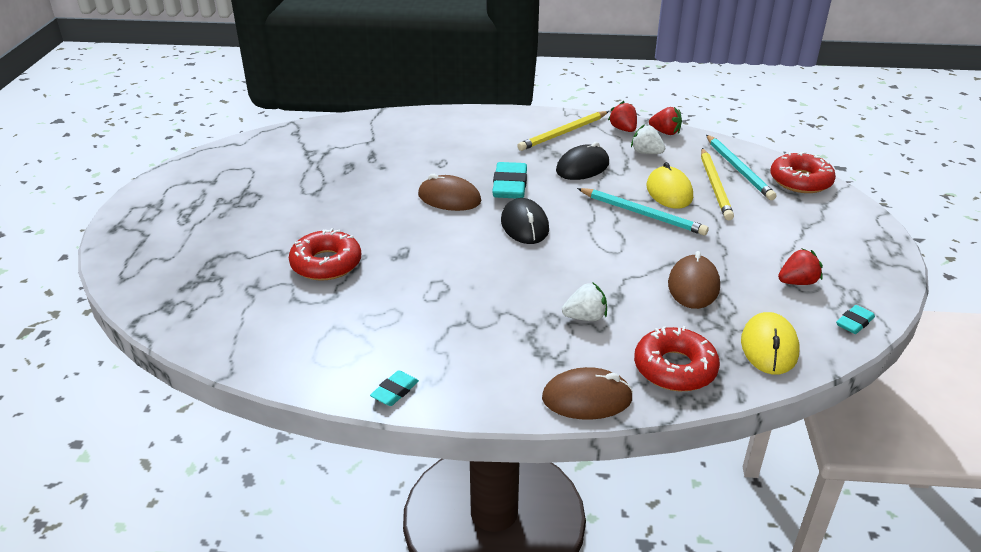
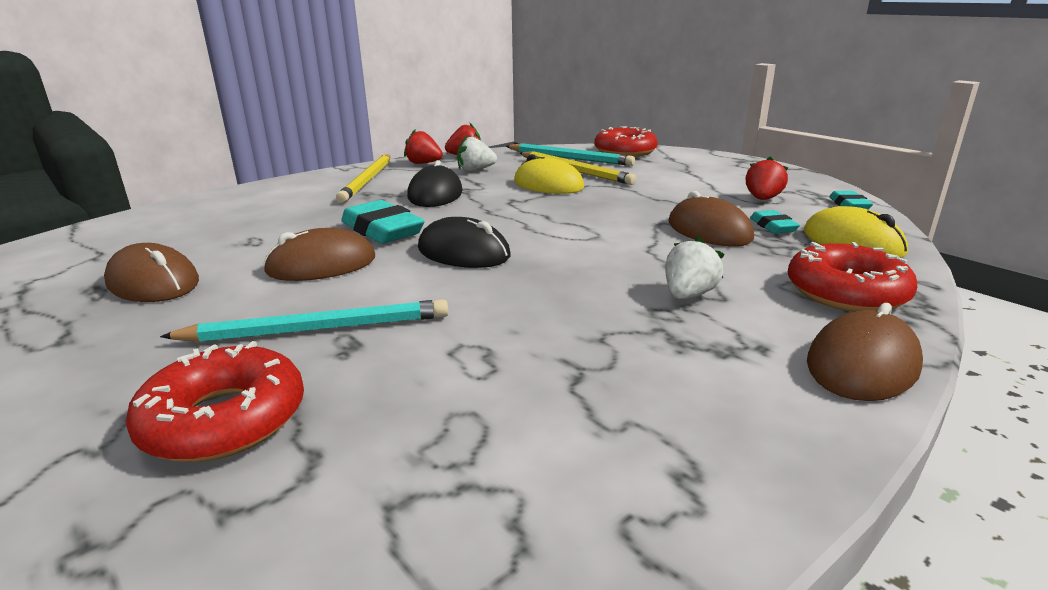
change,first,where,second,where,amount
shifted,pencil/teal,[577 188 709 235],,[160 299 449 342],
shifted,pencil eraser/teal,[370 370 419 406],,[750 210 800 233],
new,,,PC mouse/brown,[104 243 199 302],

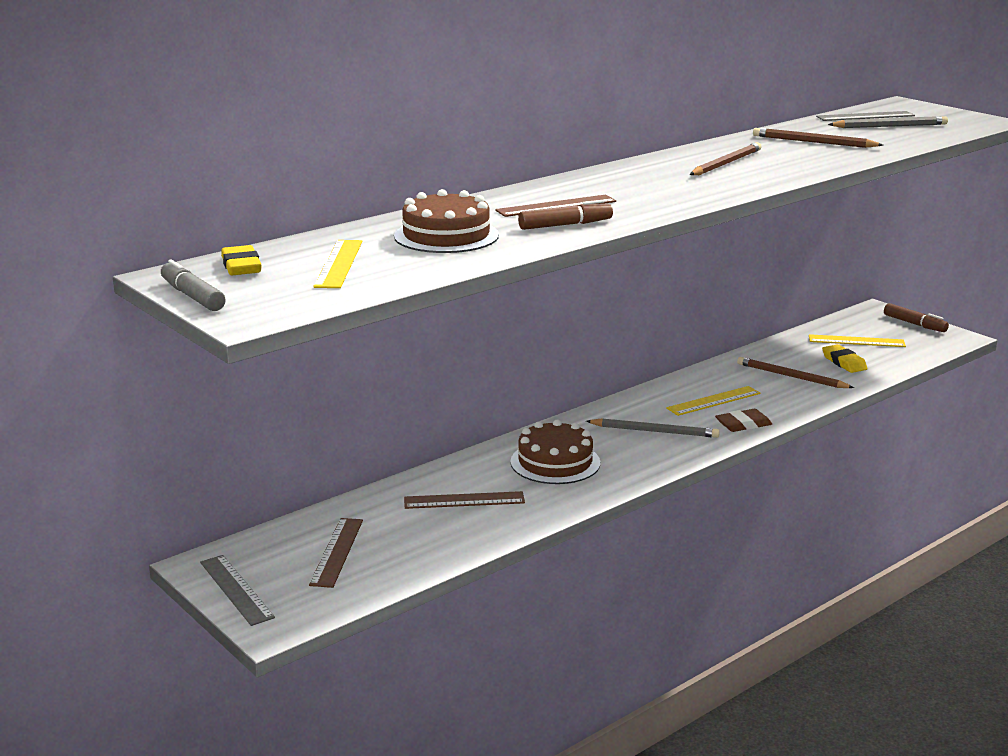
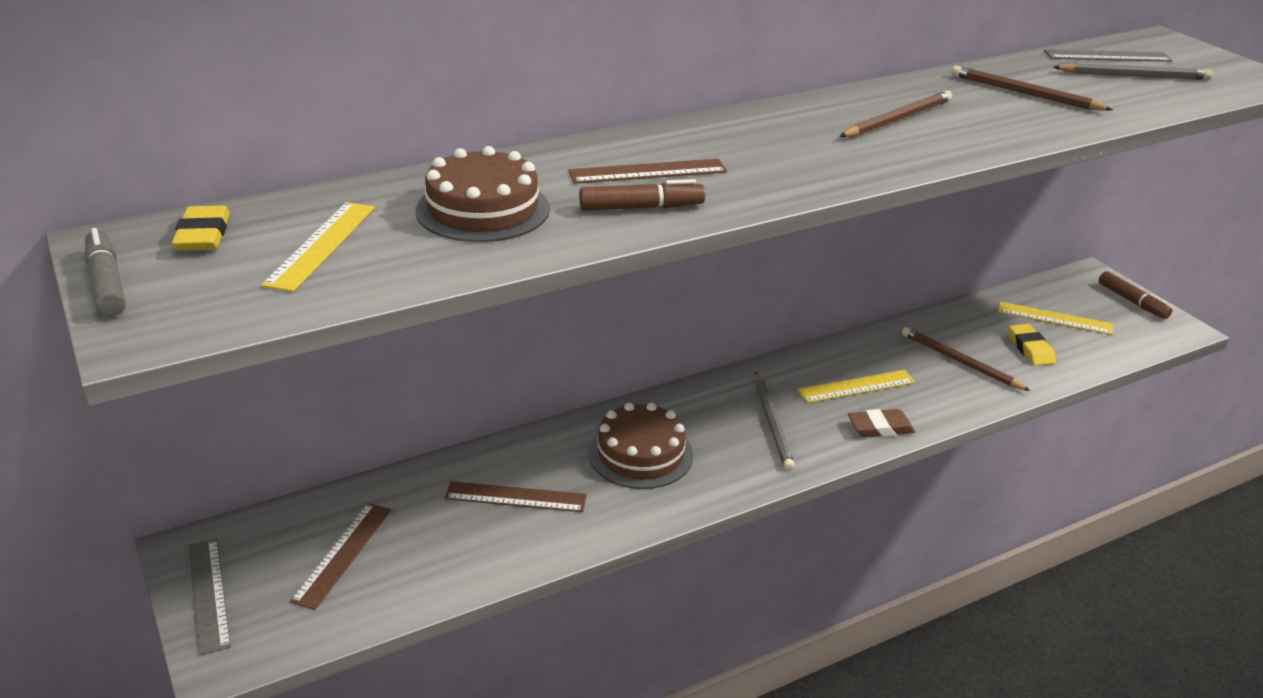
change,first,where,second,where,amount
rotated,pencil/ash-grey,[586 418 720 438],,[755 372 795 471],60 degrees clockwise

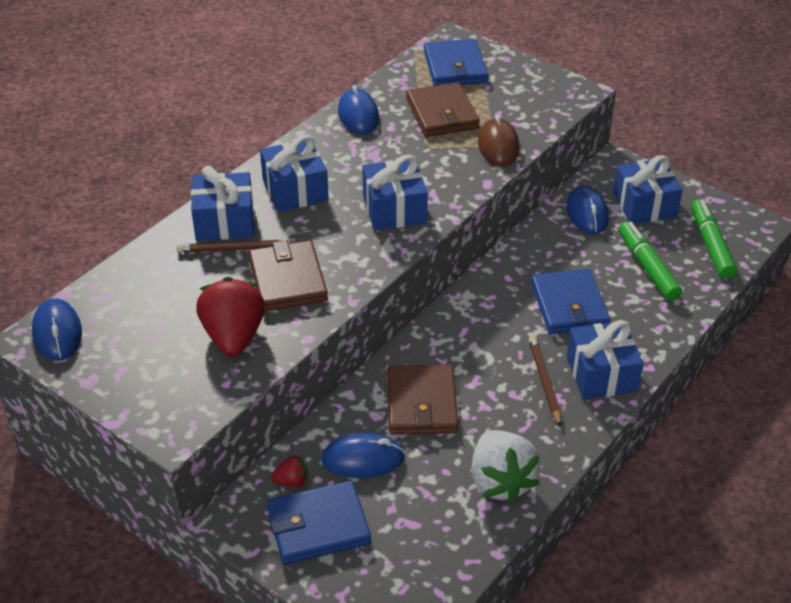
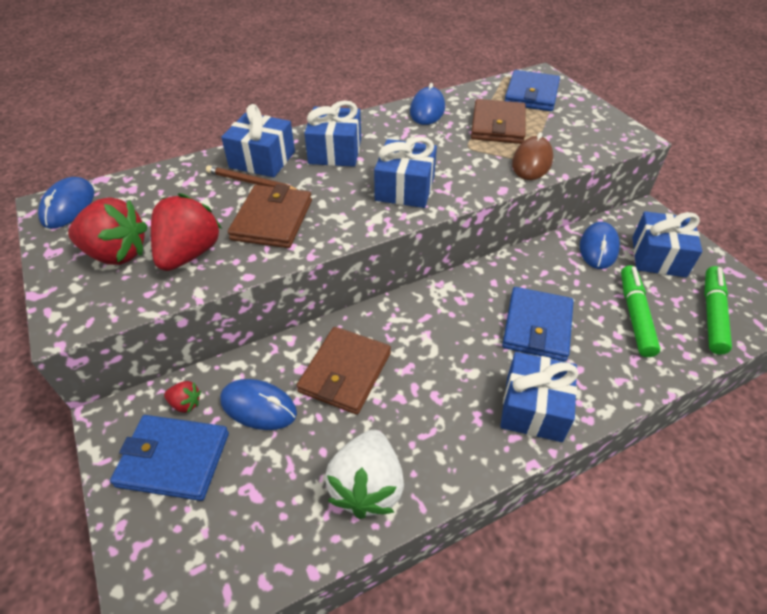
change,first,where,second,where,amount
gone,pencil/brown,[529 336 561 427],,,
new,,,toy strawberry/red,[68 197 148 265],

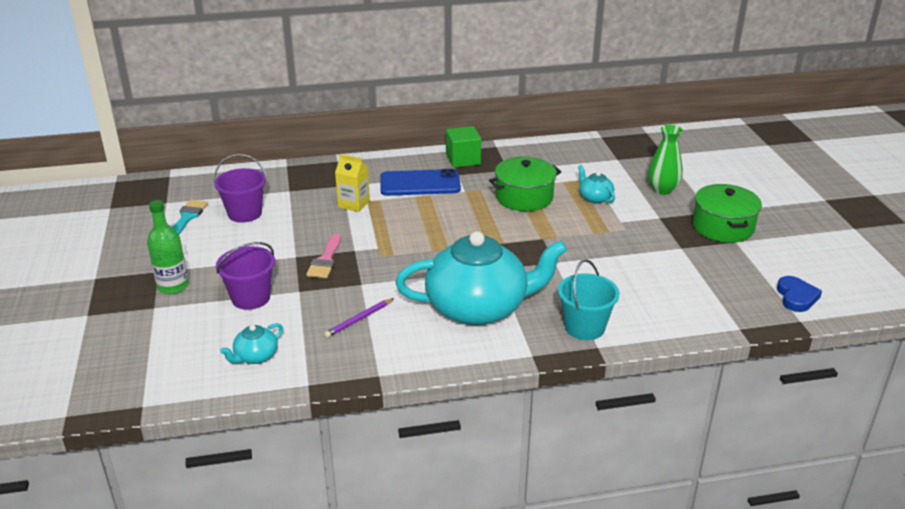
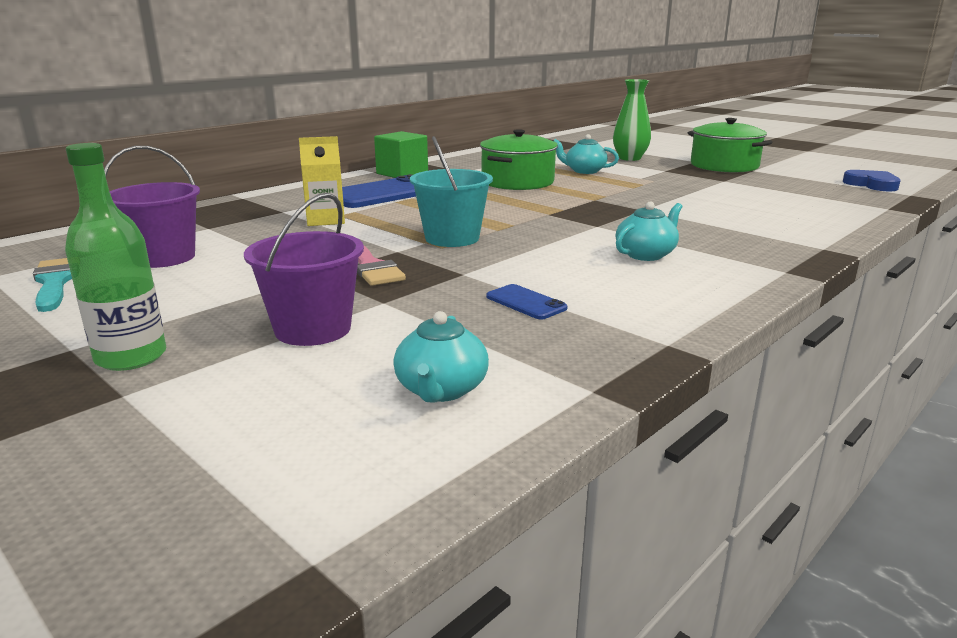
change,first,where,second,where,amount
scaled,teapot/teal,[395 231 567 325],,[616 201 682 261],x0.41
shifted,pail/teal,[558 259 619 340],,[410 136 493 247],
swapped,pencil/violet,[324 298 394 338],phone/cobalt,[486 284 568 320],

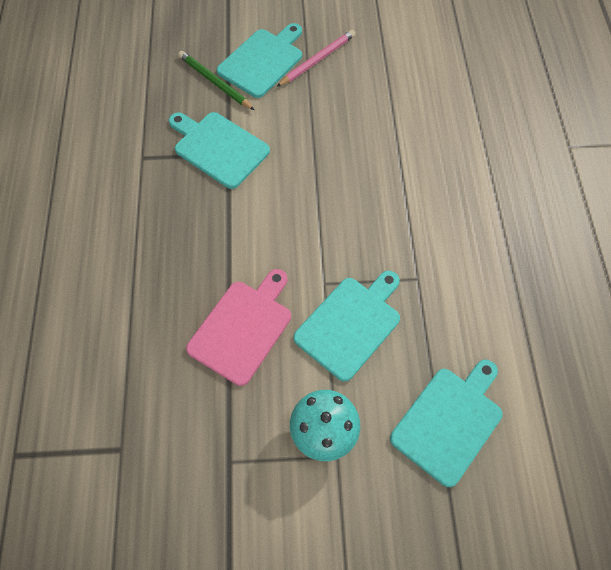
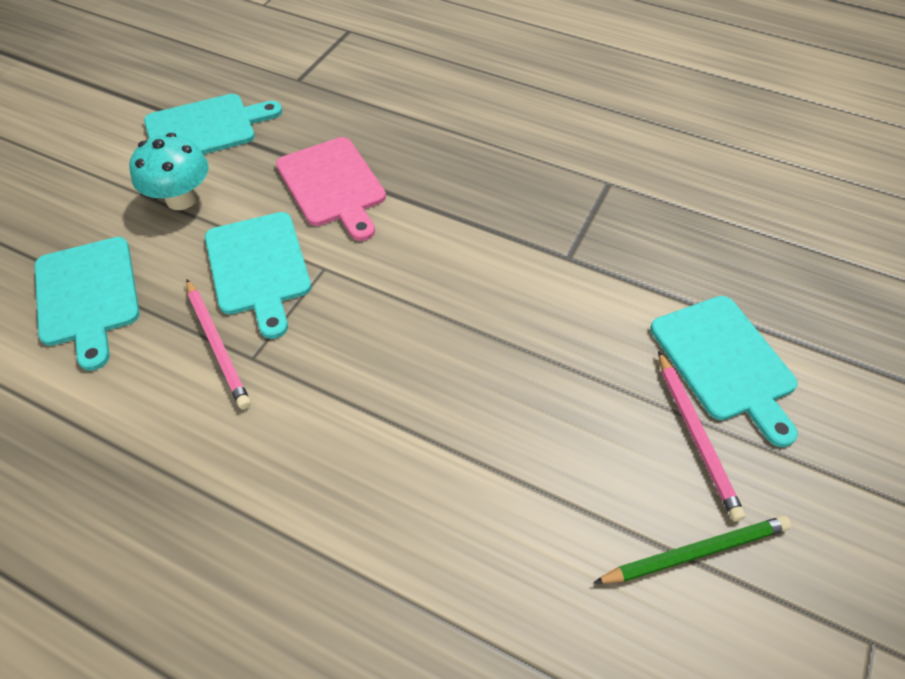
change,first,where,second,where,amount
shifted,pencil/green,[178 51 254 110],,[593 516 791 584],
shifted,chopping board/teal,[169 112 270 189],,[144 94 282 154],
new,,,pencil/pink,[186 279 251 409],

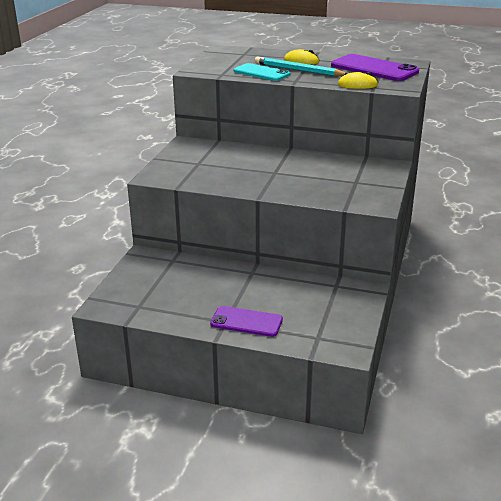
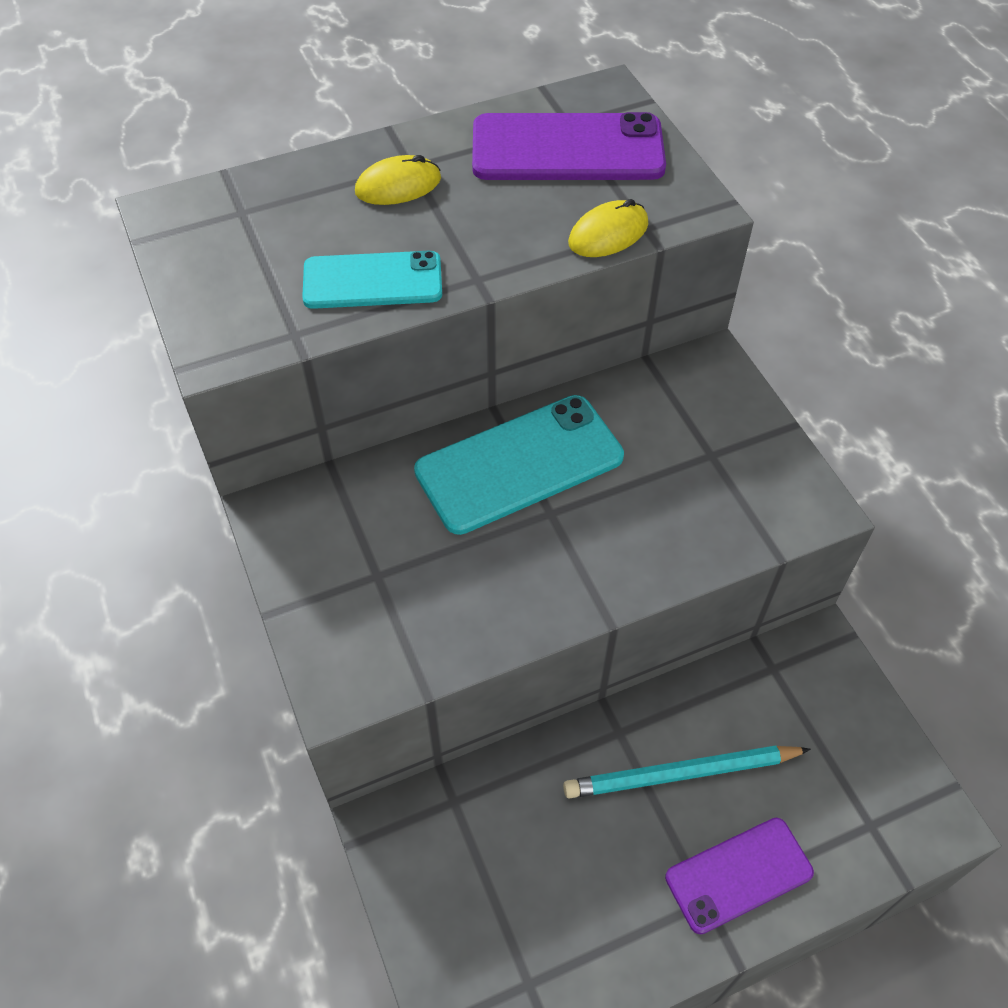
change,first,where,second,where,amount
shifted,pencil/teal,[255 57 347 76],,[563 746 811 798],
new,,,phone/teal,[414 395 624 535],

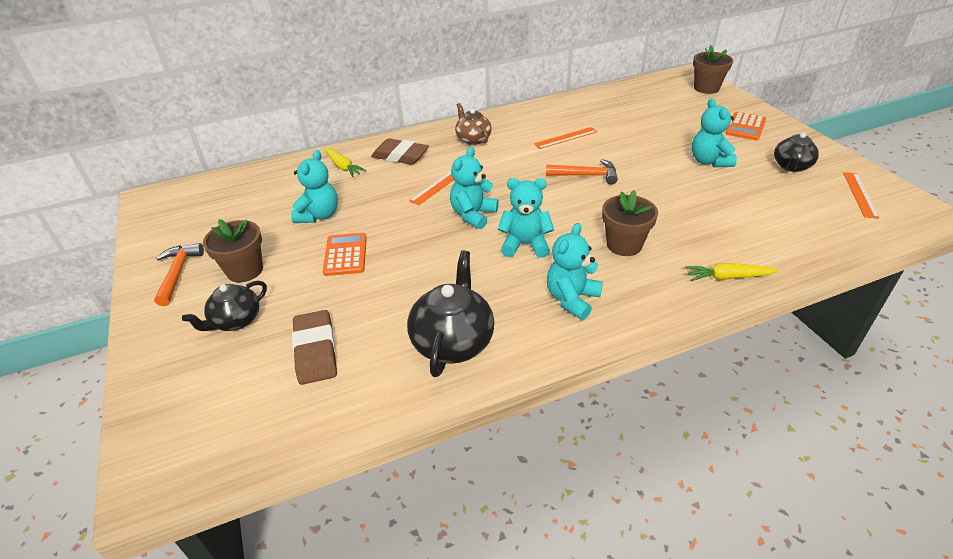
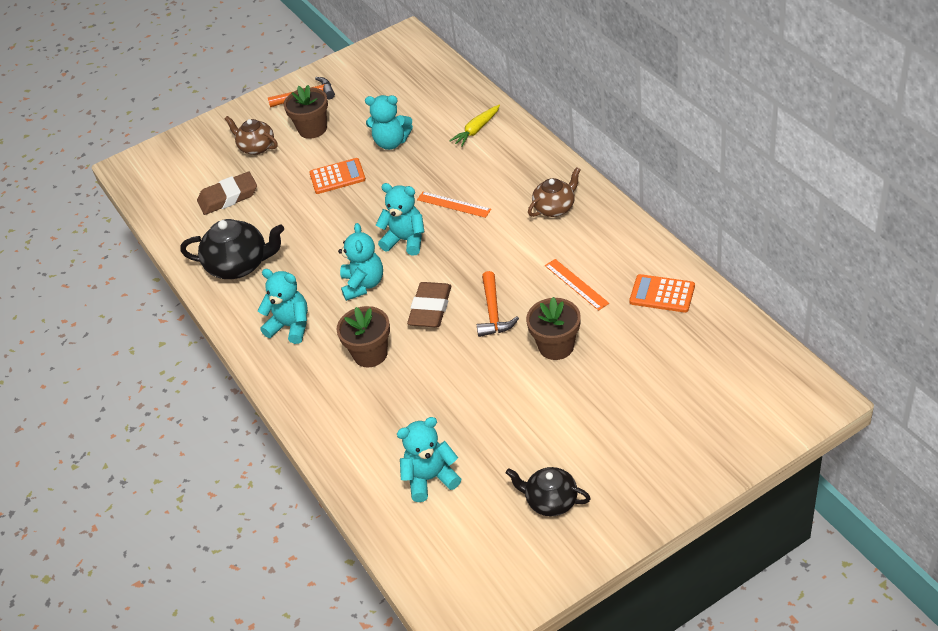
change,first,where,second,where,amount
shifted,plant pot/brown,[693 45 733 94],,[526 297 581 360],
shifted,teddy/teal,[692 98 737 167],,[397 417 461 502],
shifted,calculator/orange,[726 112 766 140],,[629 274 695 313],
shifted,pencil eraser/brown,[371 138 429 165],,[407 282 451 328],
gone,ruler/orange,[843 172 879 219],,,
gone,toy carrot/yellow,[685 263 778 281],,,
repainted,teapot/ebony,[182 281 267 331],teapot/brown,[225 116 278 155],

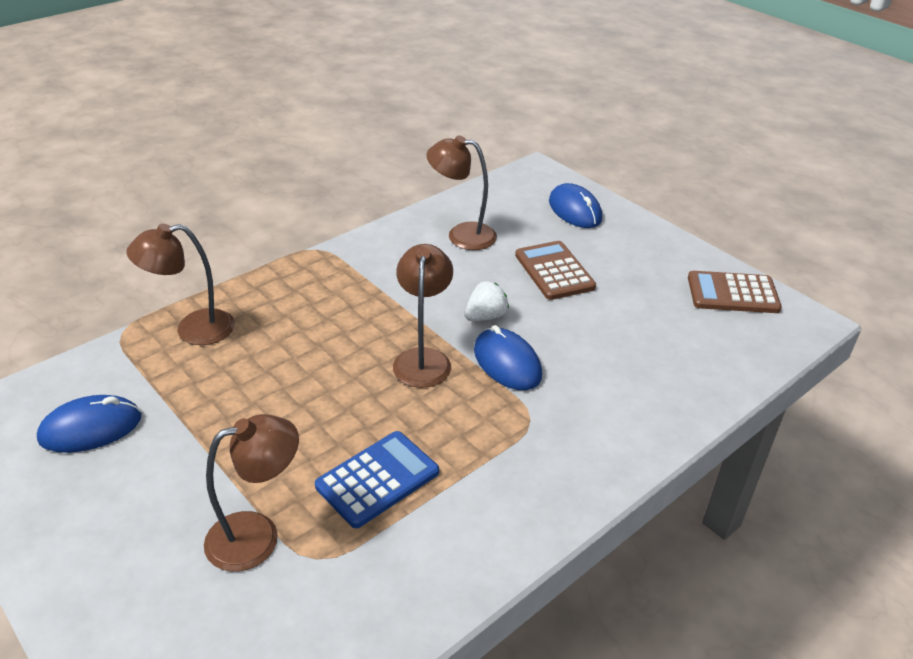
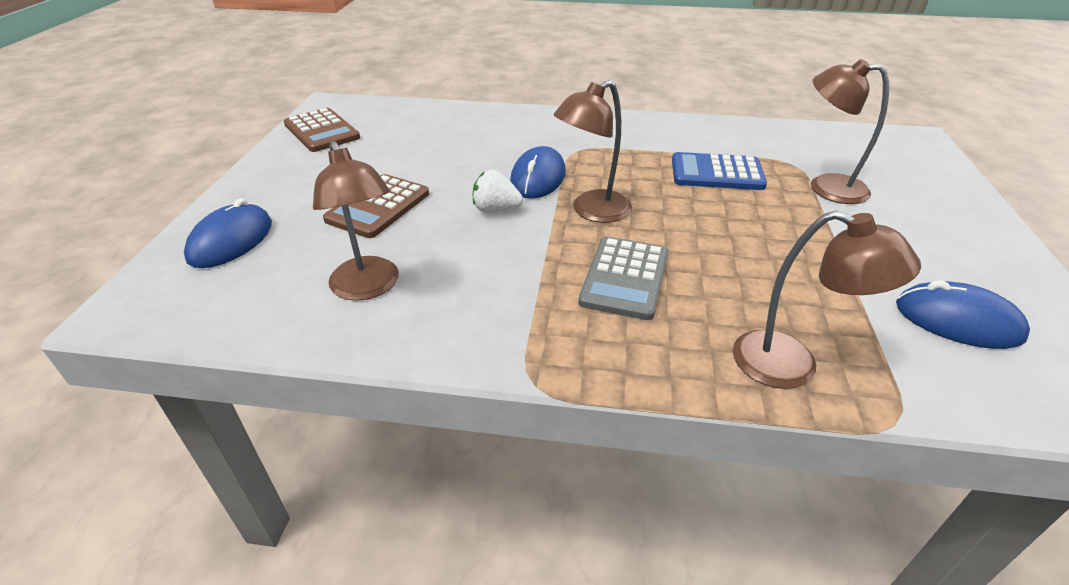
change,first,where,second,where,amount
new,,,calculator/ash-grey,[578 236 669 320],

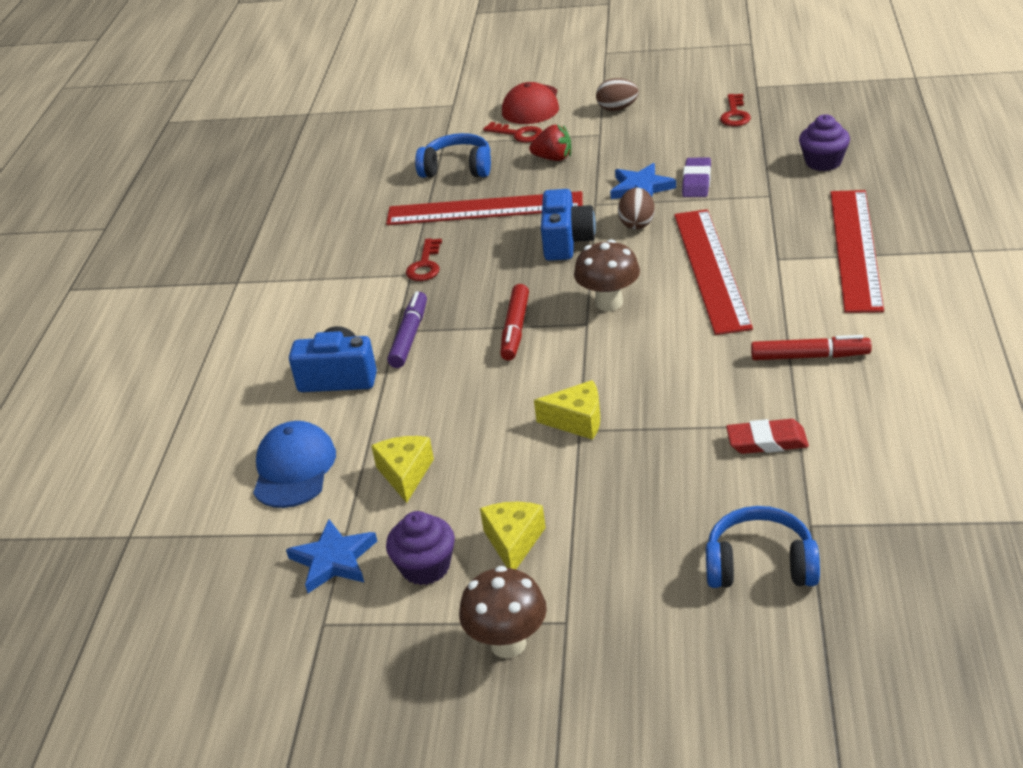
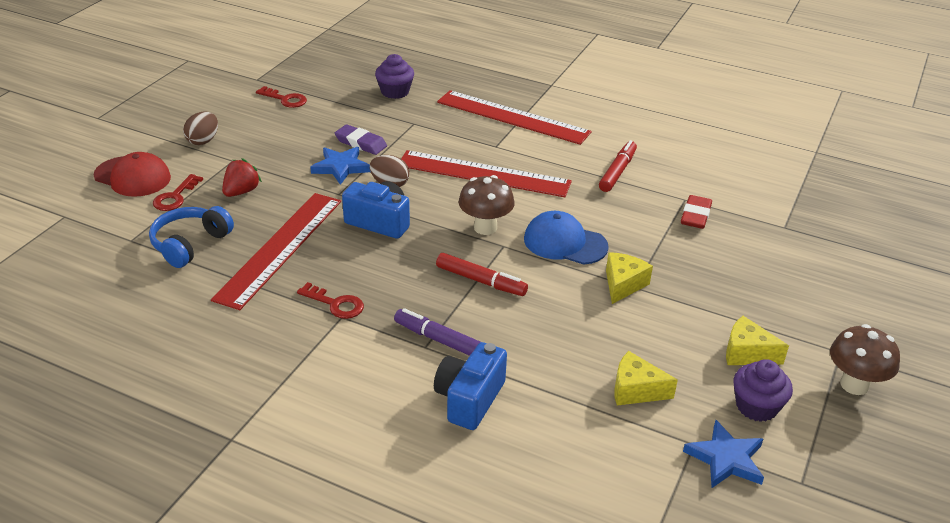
change,first,where,second,where,amount
rotated,key/red,[483 122 542 143],,[153 174 203 211],150 degrees clockwise
shifted,baseball cap/cobalt,[253 421 336 508],,[524 211 609 265],
gone,headphones/cobalt,[706 506 820 588],,,

